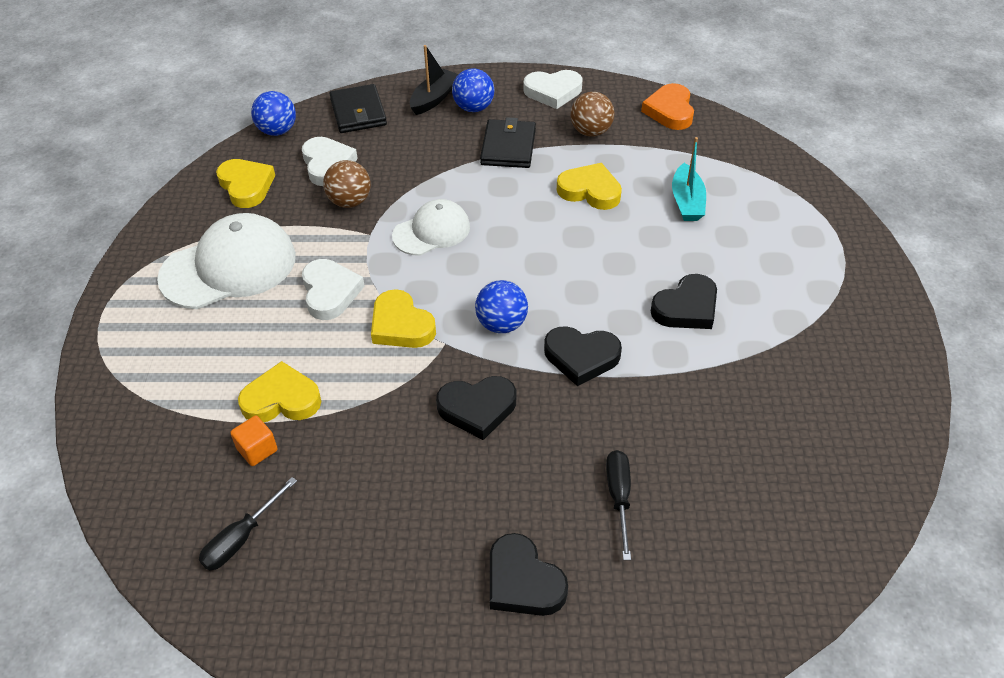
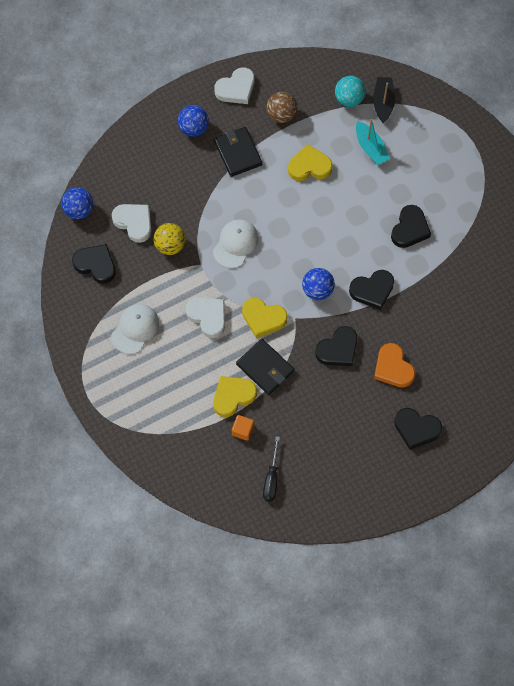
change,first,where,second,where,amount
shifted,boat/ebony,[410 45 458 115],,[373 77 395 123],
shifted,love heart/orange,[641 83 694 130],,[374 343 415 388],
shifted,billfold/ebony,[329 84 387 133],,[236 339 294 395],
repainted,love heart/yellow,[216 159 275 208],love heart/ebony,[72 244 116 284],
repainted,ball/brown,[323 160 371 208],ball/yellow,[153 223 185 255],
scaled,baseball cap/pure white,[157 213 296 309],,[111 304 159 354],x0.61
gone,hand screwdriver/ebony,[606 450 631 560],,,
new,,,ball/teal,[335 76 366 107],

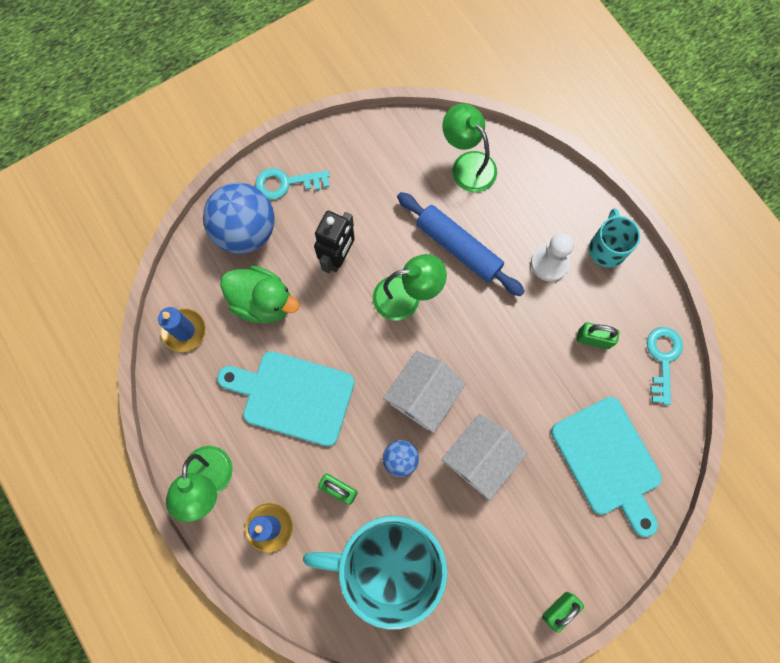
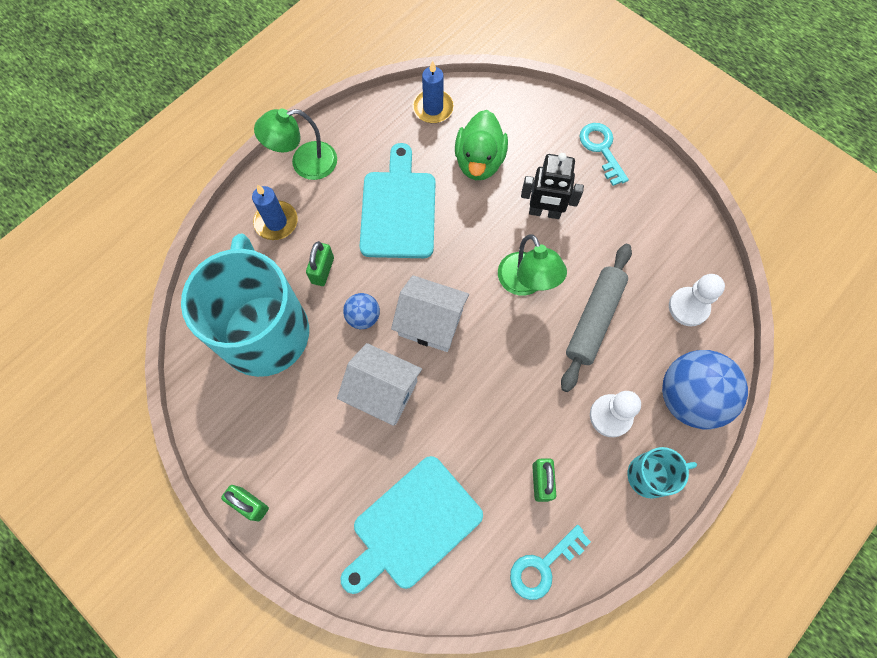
change,first,where,second,where,amount
swapped,reading lamp/green,[442 104 497 192],chess pawn/pure white,[669 274 725 326],
shifted,ball/cobalt,[203 183 275 254],,[662 350 748 429],
repainted,dough roller/cobalt,[397 192 525 297],dough roller/ash-grey,[561 244 632 392],
rotated,key/teal,[647 327 683 405],,[510 525 591 600],150 degrees clockwise

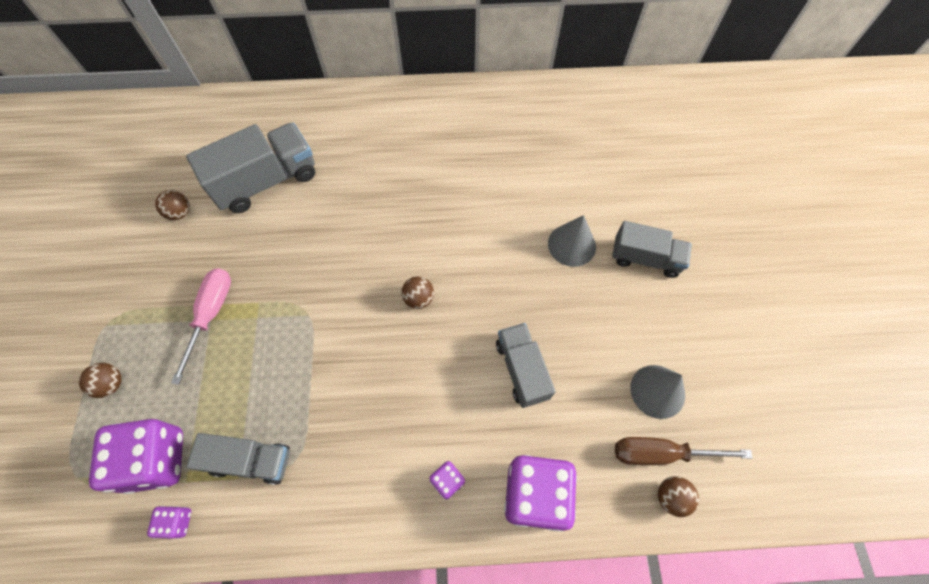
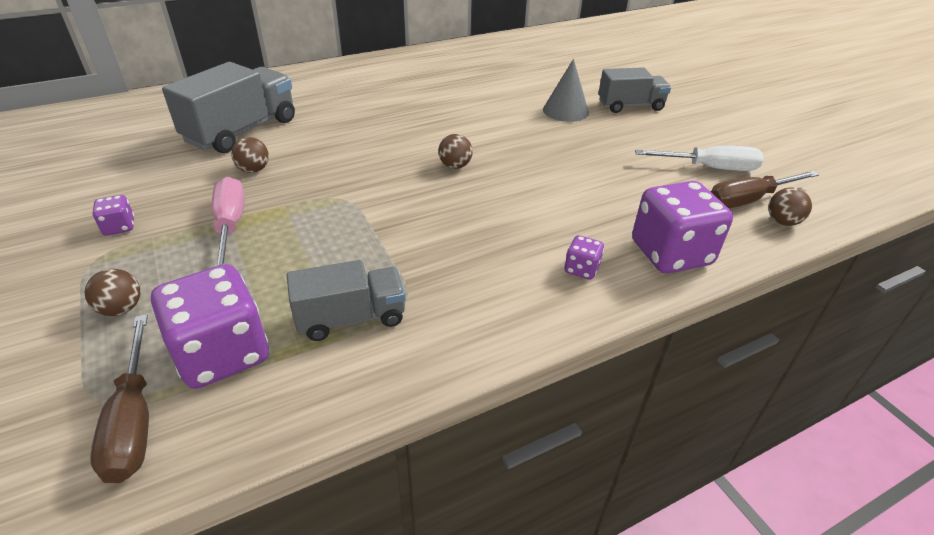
change,first,where,second,where,amount
shifted,ball/brown,[155 190 190 220],,[231 137 269 173],
gone,lorry/ash-grey,[496 323 556 408],,,
swapped,solid cone/ash-grey,[630 365 685 419],hand screwdriver/pure white,[635 146 763 171],
shifted,game die/violet,[147 506 191 539],,[93 195 134 235],
new,,,hand screwdriver/brown,[90 314 149 483],

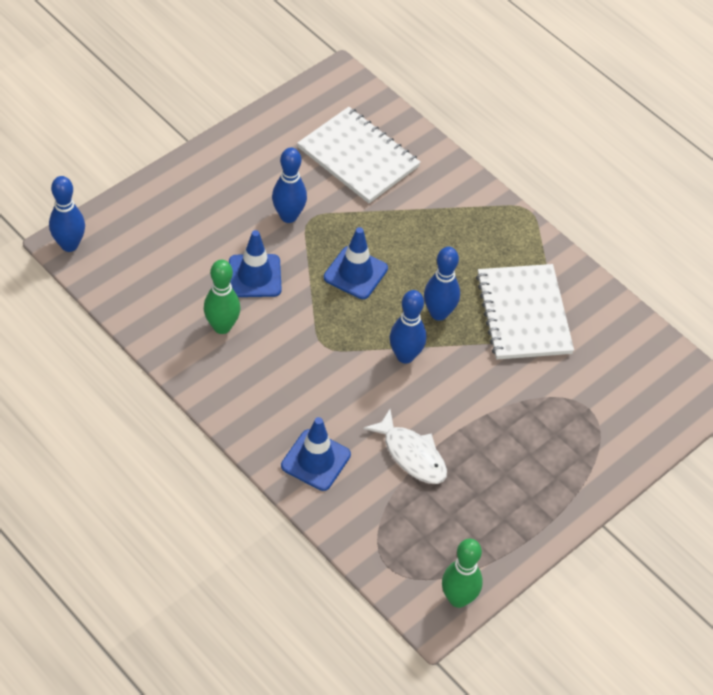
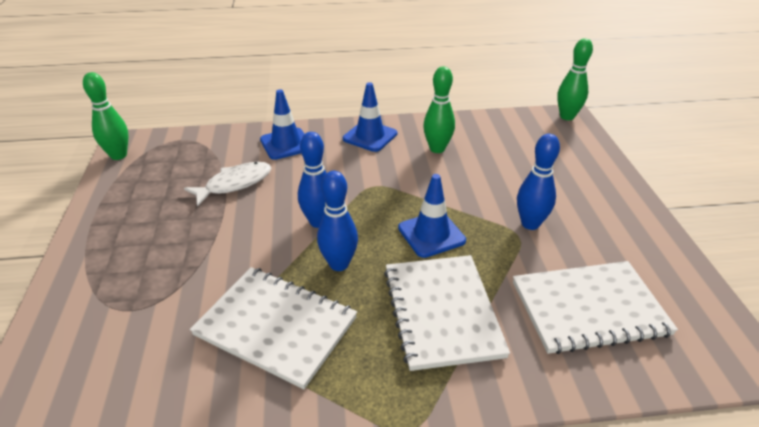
change,first,where,second,where,amount
repainted,skittle/cobalt,[49 176 85 252],skittle/green,[557 38 593 120],
shifted,traffic cone/cobalt,[229 230 282 297],,[343 82 397 152],
rotated,fish figure/pure white,[363 409 447 484],,[184 162 271 206],150 degrees clockwise
new,,,exercise book/pure white,[384 255 510 371],

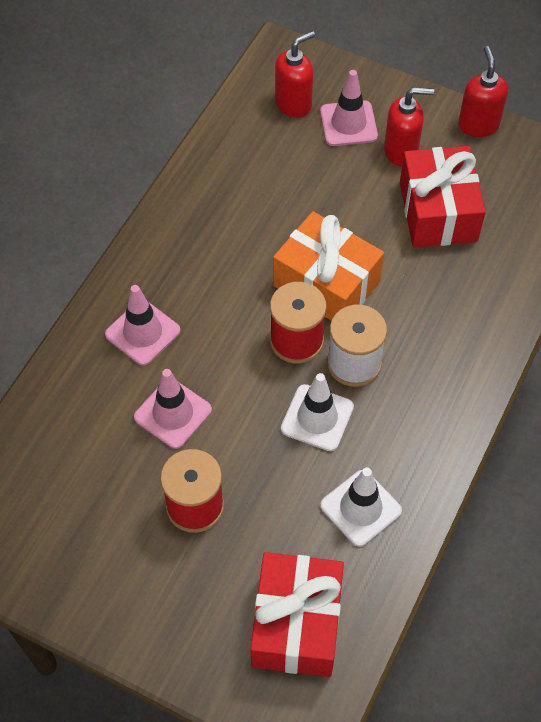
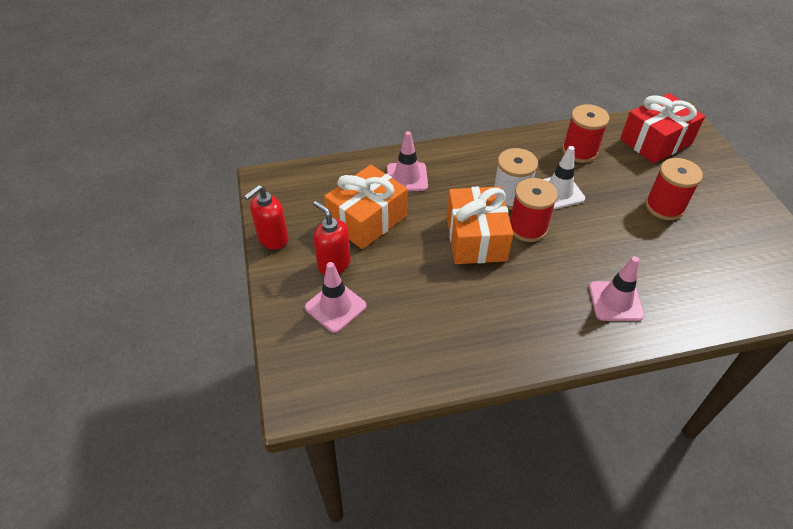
change,first,where,second,where,amount
gone,soap dispenser/red,[275 31 315 118],,,
repainted,present/red,[400 146 486 248],present/orange,[324 165 408 249],
shifted,traffic cone/pink,[134 369 212 449],,[387 131 428 191],
swapped,traffic cone/pure white,[320 468 402 547],reel of thread/red,[562 104 610 163],

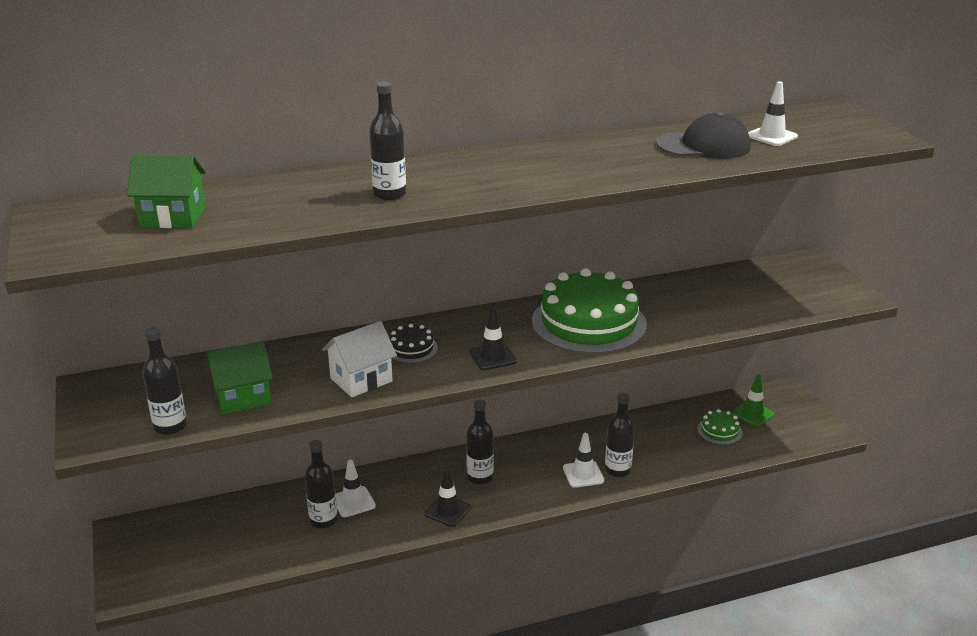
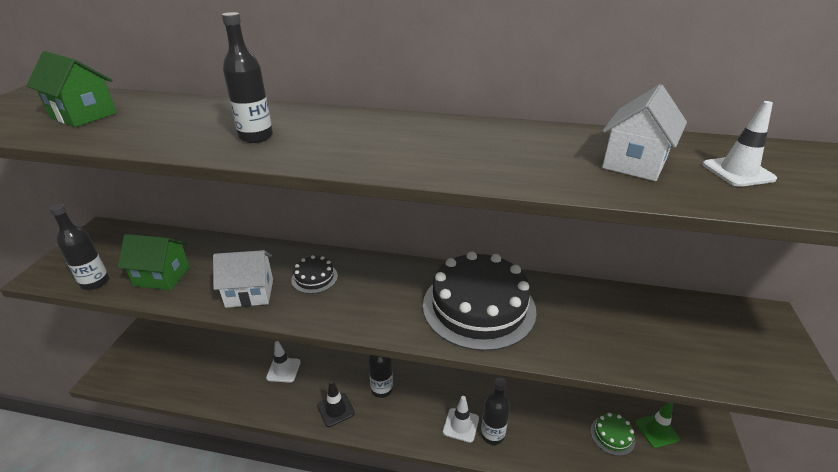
change,first,where,second,where,amount
swapped,baseball cap/ebony,[656 112 751 159],toy house/pure white,[602 84 687 181],
repainted,gateau/green,[532 268 647 354],gateau/ebony,[423 251 537 351],
gone,traffic cone/ebony,[469 307 517 370],,,
gone,bottle/ebony,[305 440 338 528],,,

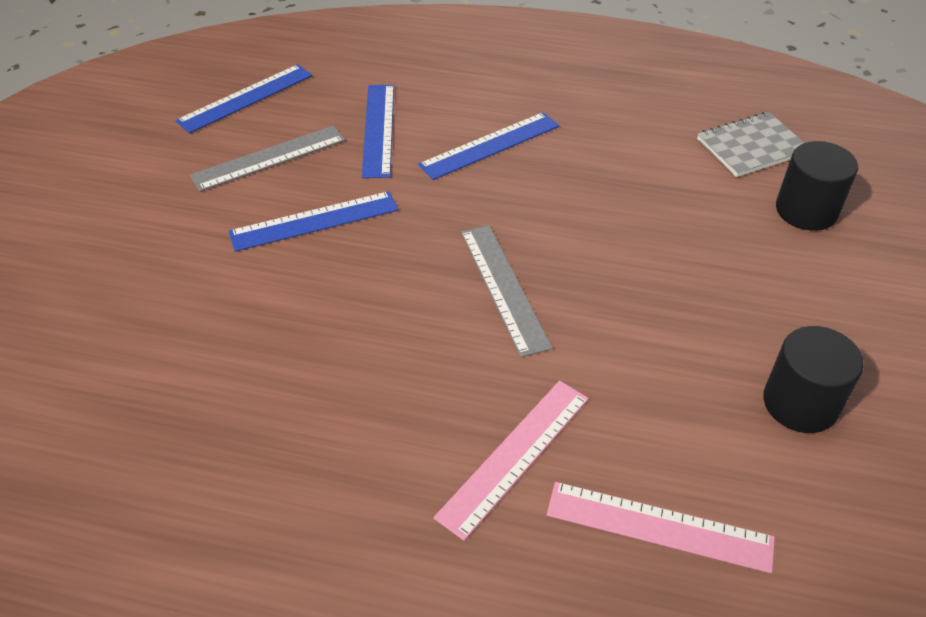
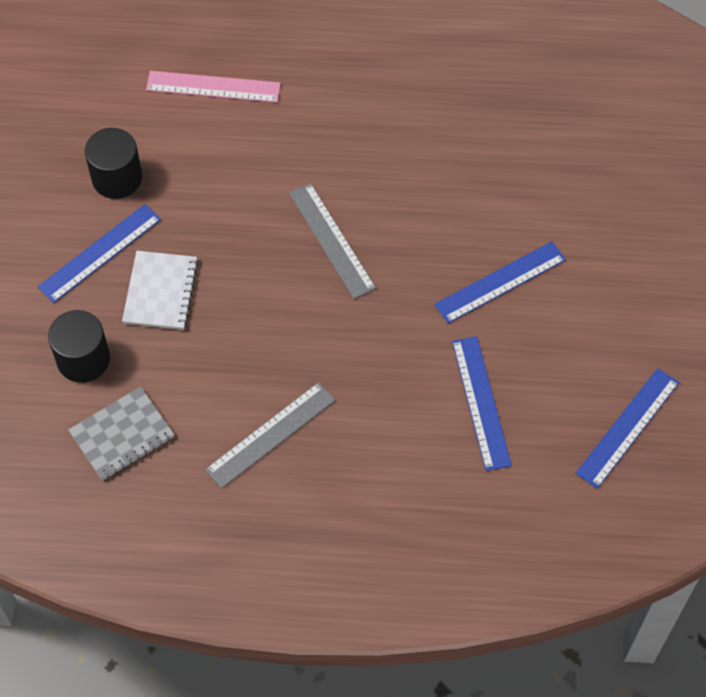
change,first,where,second,where,amount
shifted,ruler/cobalt,[418 112 559 180],,[38 204 161 303],
shifted,ruler/ash-grey,[190 126 345 192],,[205 382 335 488],
gone,ruler/pink,[434 381 589 541],,,
new,,,exercise book/pure white,[122 251 198 330],

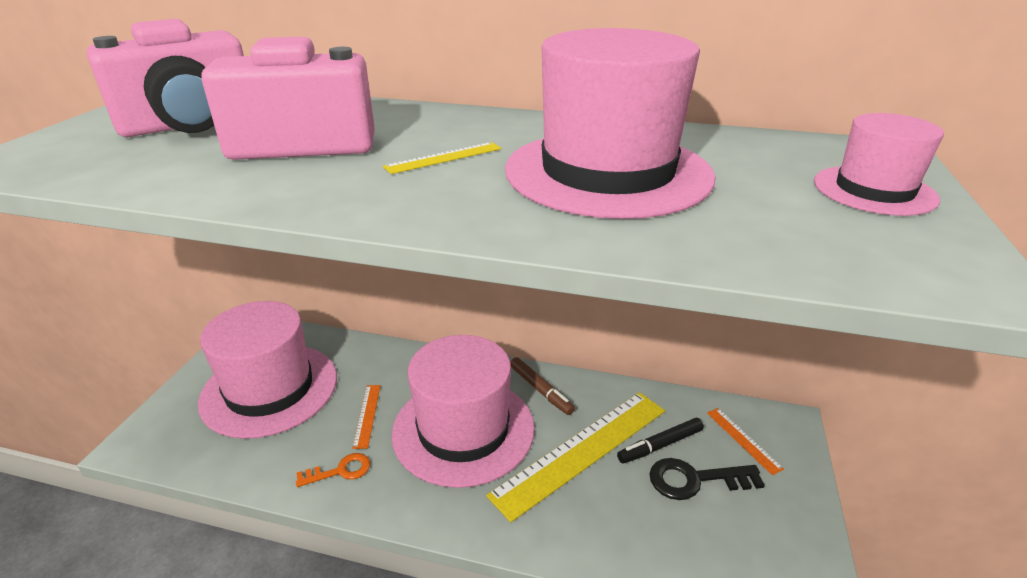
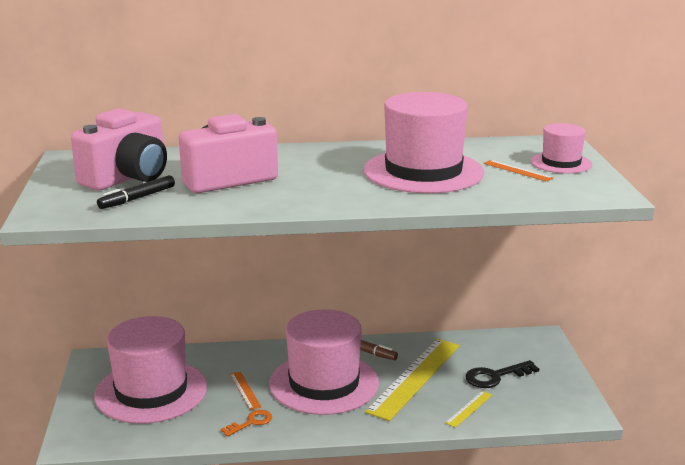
change,first,where,second,where,amount
shifted,ruler/yellow,[383 142 502 174],,[445 391 492 428],
shifted,ruler/orange,[707 408 784 475],,[483 160 553 182],
shifted,felt pen/ebony,[617 418 704 464],,[97 175 175 209],

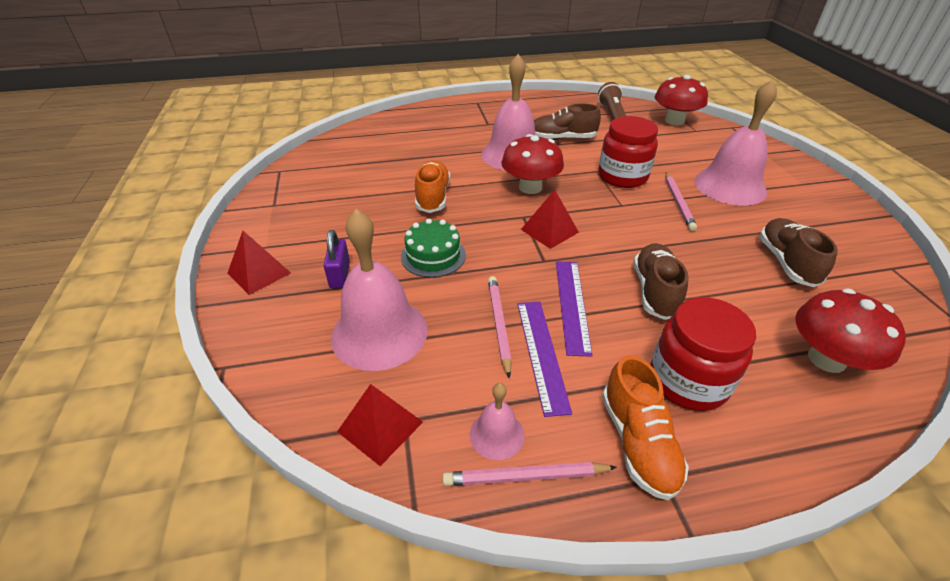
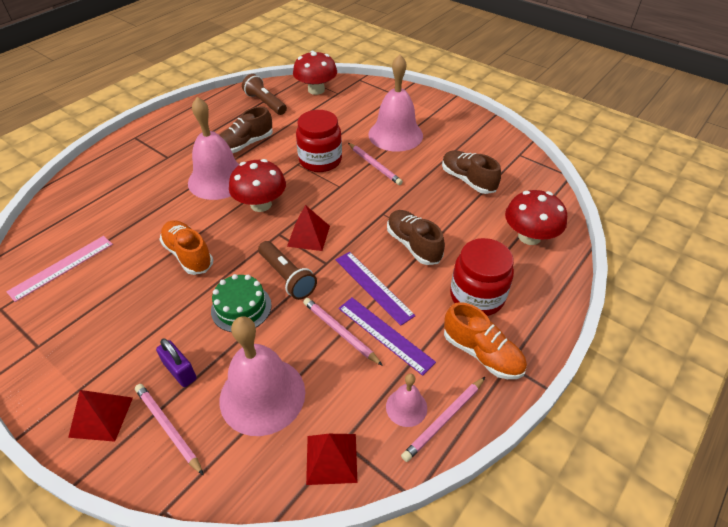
change,first,where,second,where,amount
new,,,ruler/pink,[6 236 113 302],
new,,,pocket torch/brown,[258 241 317 300],
new,,,pencil/pink,[135 384 203 475],

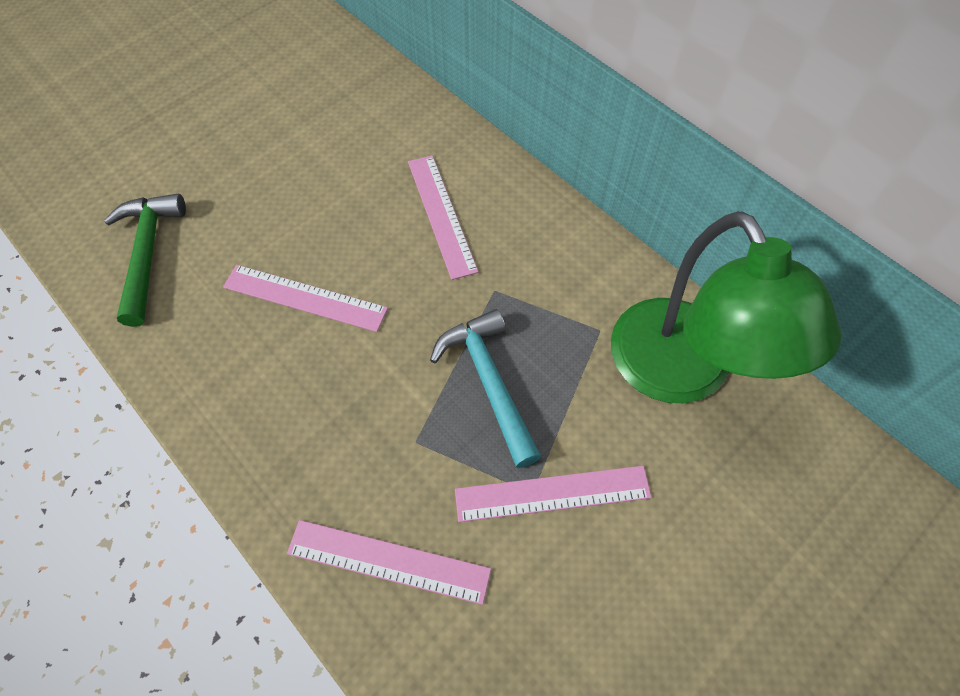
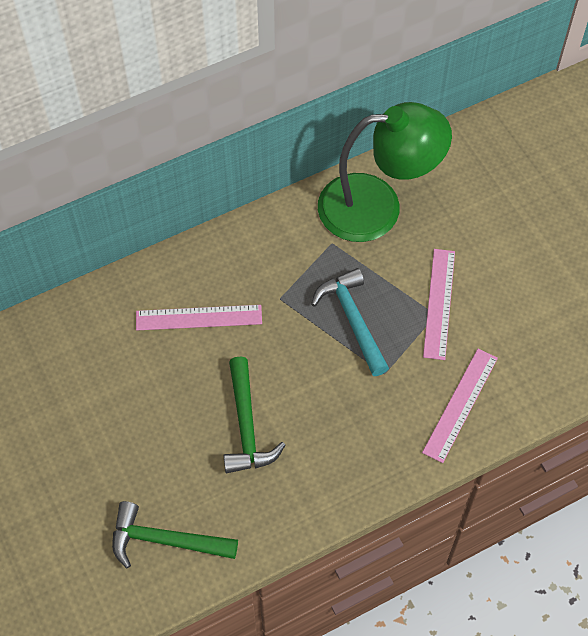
change,first,where,second,where,amount
swapped,ruler/pink,[223 265 388 332],claw hammer/green,[223 357 285 473],
rotated,claw hammer/teal,[430 309 542 468],,[311 268 389 376],75 degrees clockwise

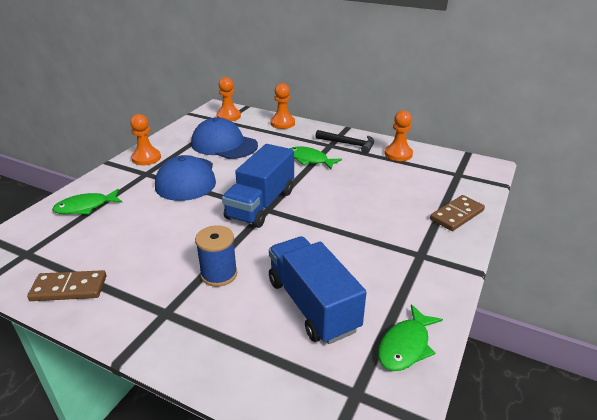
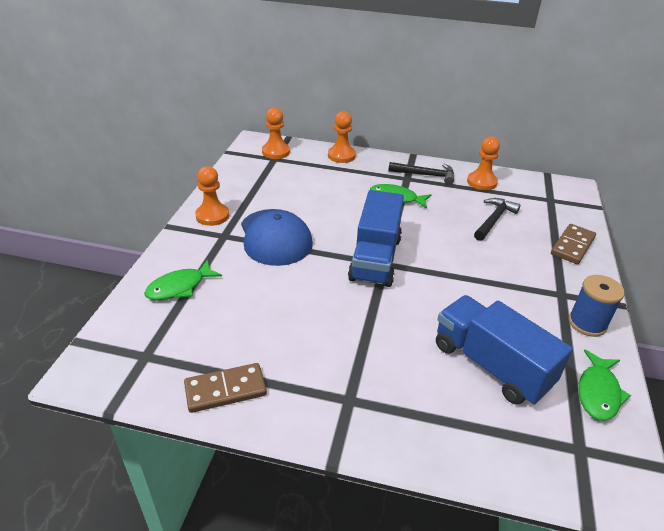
change,first,where,second,where,amount
gone,baseball cap/cobalt,[191 117 258 159],,,
shifted,reel of thread/cobalt,[195 225 237 287],,[568 275 625 337],
new,,,claw hammer/ebony,[474 198 521 241],

